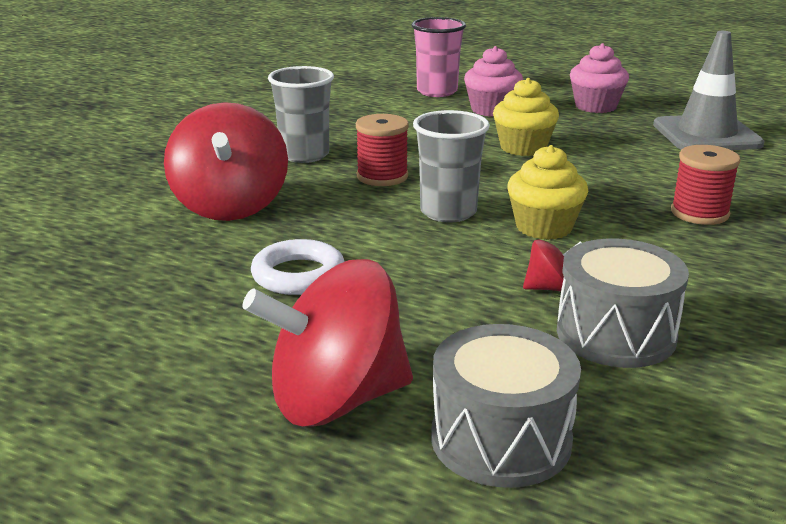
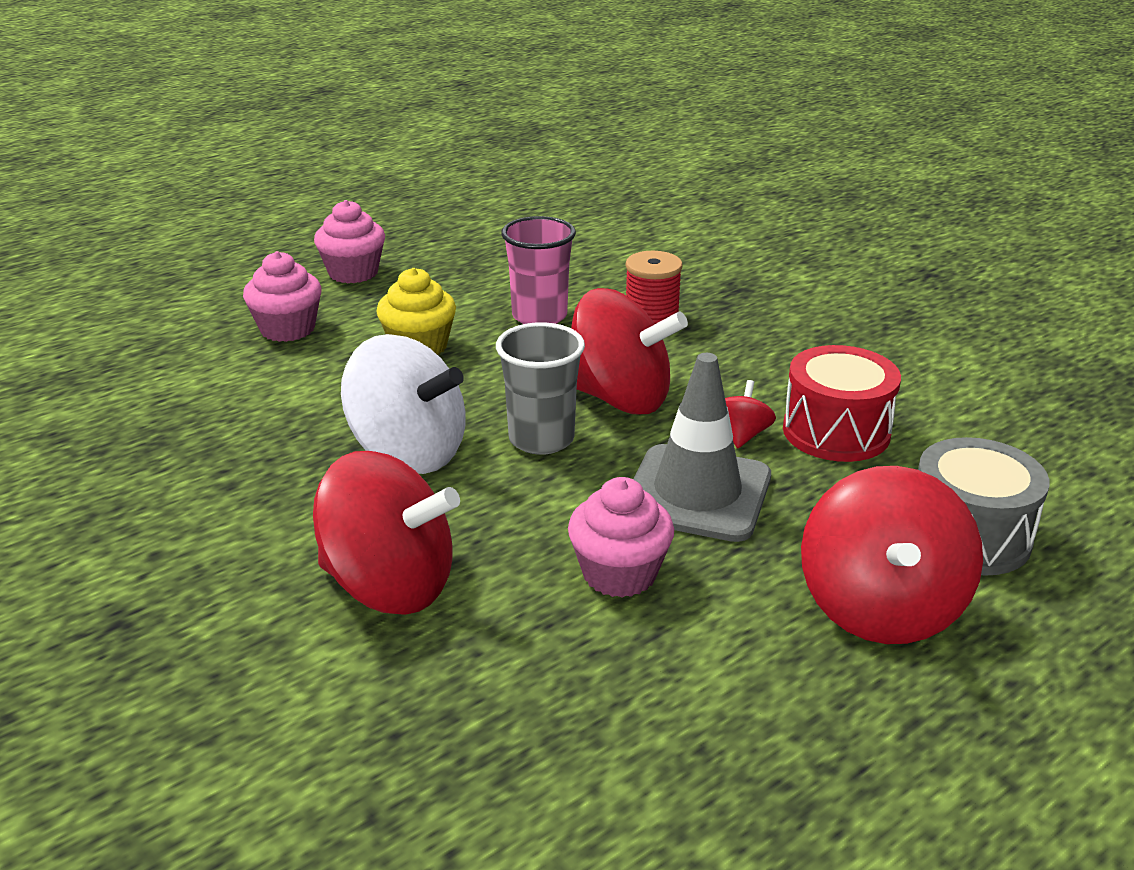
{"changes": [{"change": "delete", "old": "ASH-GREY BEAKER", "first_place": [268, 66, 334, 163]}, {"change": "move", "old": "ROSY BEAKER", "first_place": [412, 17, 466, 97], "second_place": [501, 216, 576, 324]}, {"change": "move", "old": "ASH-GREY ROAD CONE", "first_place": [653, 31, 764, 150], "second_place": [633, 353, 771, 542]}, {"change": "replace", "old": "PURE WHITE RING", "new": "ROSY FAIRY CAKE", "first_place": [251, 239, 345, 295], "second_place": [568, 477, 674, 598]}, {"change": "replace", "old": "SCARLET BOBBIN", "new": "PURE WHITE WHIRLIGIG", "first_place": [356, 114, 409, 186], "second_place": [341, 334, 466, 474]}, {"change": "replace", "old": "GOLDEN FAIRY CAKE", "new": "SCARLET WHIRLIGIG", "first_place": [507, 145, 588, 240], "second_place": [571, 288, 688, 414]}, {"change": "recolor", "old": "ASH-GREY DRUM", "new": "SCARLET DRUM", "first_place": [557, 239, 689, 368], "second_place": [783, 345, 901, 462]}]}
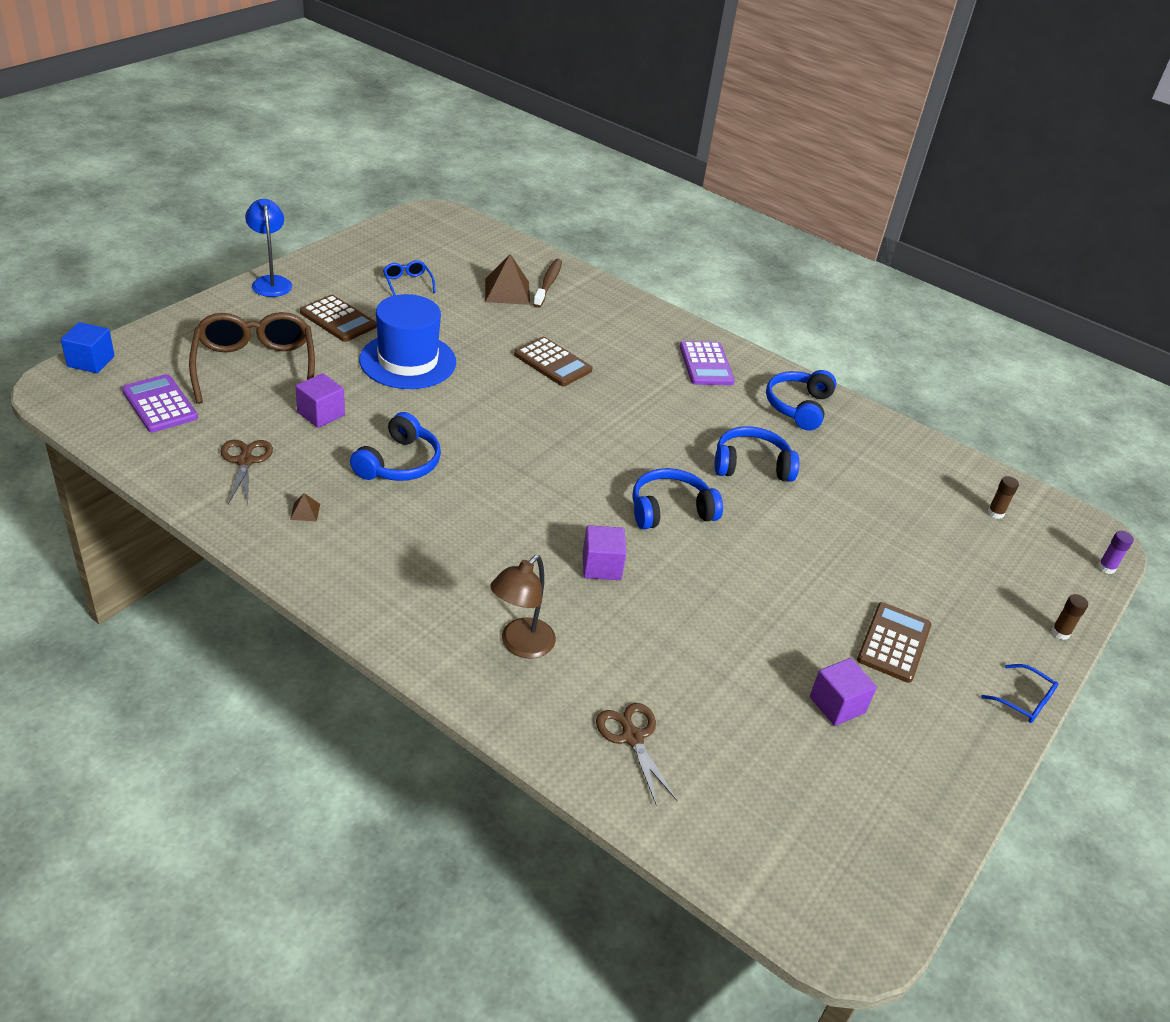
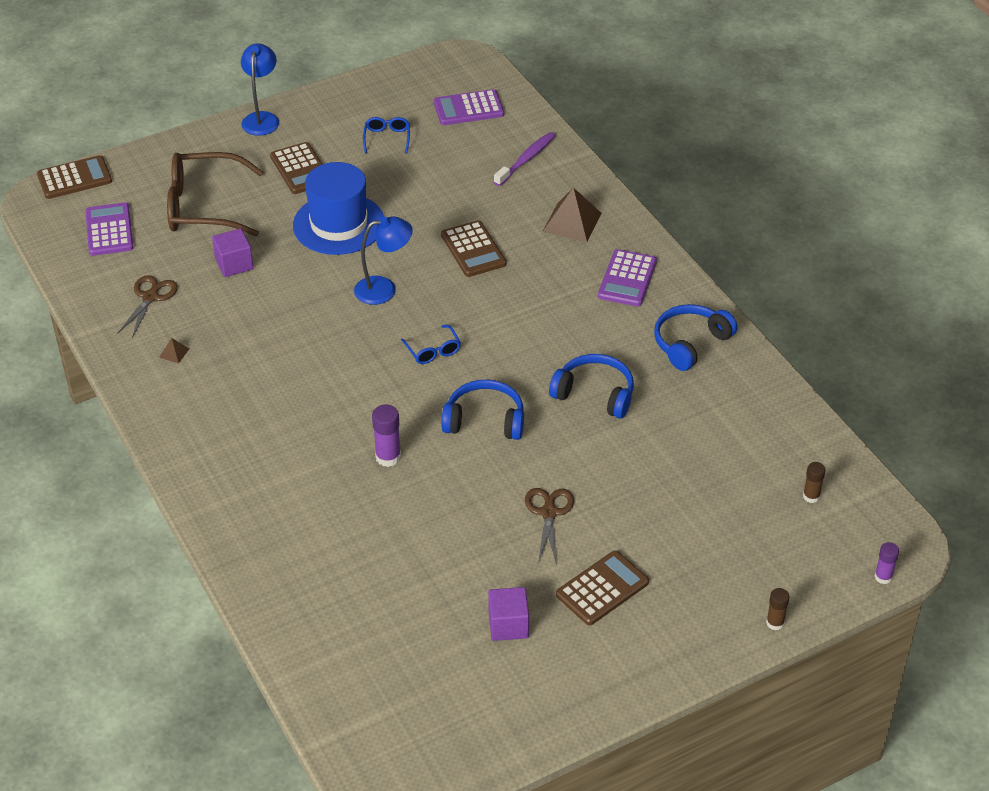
{"changes": [{"change": "delete", "old": "COBALT OVER-EAR HEADPHONES", "first_place": [350, 412, 441, 481]}, {"change": "delete", "old": "BROWN DESK LAMP", "first_place": [490, 555, 556, 659]}, {"change": "insert", "new": "COBALT DESK LAMP", "second_place": [354, 216, 413, 305]}, {"change": "insert", "new": "VIOLET CALCULATOR", "second_place": [434, 89, 504, 125]}, {"change": "move", "old": "BROWN SOLID PYRAMID", "first_place": [485, 254, 530, 305], "second_place": [543, 187, 602, 242]}, {"change": "move", "old": "BROWN SCISSORS", "first_place": [596, 703, 677, 806], "second_place": [525, 488, 574, 565]}, {"change": "move", "old": "COBALT EYEGLASSES", "first_place": [981, 664, 1058, 723], "second_place": [401, 325, 461, 364]}, {"change": "replace", "old": "COBALT SOLID CUBE", "new": "BROWN CALCULATOR", "first_place": [61, 322, 115, 373], "second_place": [37, 155, 112, 199]}, {"change": "replace", "old": "VIOLET SOLID CUBE", "new": "VIOLET GLUE", "first_place": [583, 525, 626, 580], "second_place": [372, 405, 401, 467]}, {"change": "recolor", "old": "BROWN TOOTHBRUSH", "new": "VIOLET TOOTHBRUSH", "first_place": [533, 259, 562, 308], "second_place": [494, 132, 555, 186]}, {"change": "rotate", "old": "BROWN EYEGLASSES", "first_place": [189, 312, 315, 404], "second_place": [167, 152, 263, 236], "degrees": -105}]}
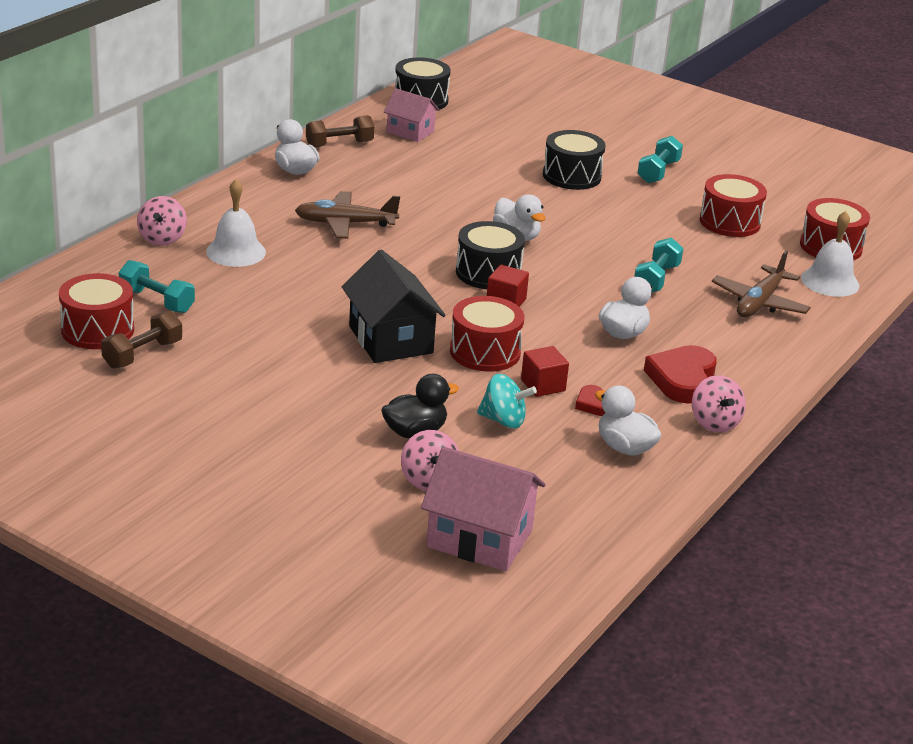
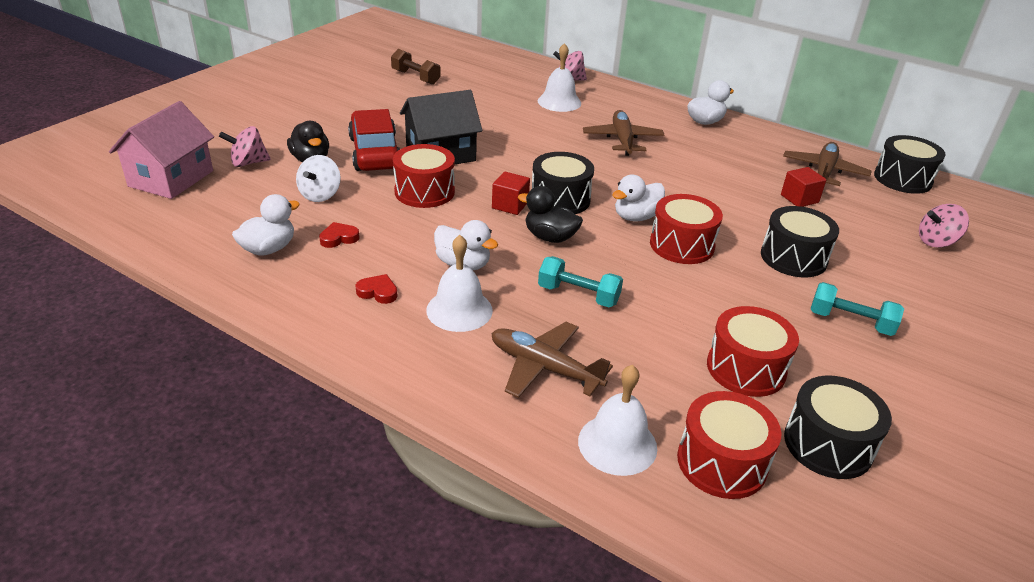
{"changes": [{"change": "delete", "old": "TURQUOISE HAND WEIGHT", "first_place": [119, 260, 195, 313]}, {"change": "delete", "old": "BROWN HAND WEIGHT", "first_place": [306, 115, 374, 147]}, {"change": "insert", "new": "SCARLET CAR", "second_place": [348, 109, 400, 171]}, {"change": "insert", "new": "PURE WHITE SCHOOL BELL", "second_place": [426, 235, 493, 332]}, {"change": "insert", "new": "JET-BLACK RUBBER DUCK", "second_place": [518, 186, 583, 243]}, {"change": "insert", "new": "JET-BLACK DRUM", "second_place": [784, 375, 892, 479]}, {"change": "move", "old": "SCARLET DRUM", "first_place": [59, 273, 134, 349], "second_place": [650, 194, 723, 264]}, {"change": "move", "old": "SCARLET SOLID CUBE", "first_place": [521, 346, 569, 397], "second_place": [781, 167, 826, 207]}, {"change": "move", "old": "ROSY WHIRLIGIG", "first_place": [692, 375, 746, 432], "second_place": [919, 204, 969, 248]}, {"change": "replace", "old": "ROSY COTTAGE", "new": "BROWN PLANE", "first_place": [384, 88, 440, 142], "second_place": [783, 142, 872, 186]}, {"change": "recolor", "old": "TURQUOISE WHIRLIGIG", "new": "PURE WHITE WHIRLIGIG", "first_place": [477, 374, 537, 428], "second_place": [296, 155, 341, 202]}, {"change": "resize", "old": "SCARLET HEART SHAPE", "first_place": [644, 345, 717, 404], "second_place": [355, 274, 398, 304], "factor": 0.51}]}
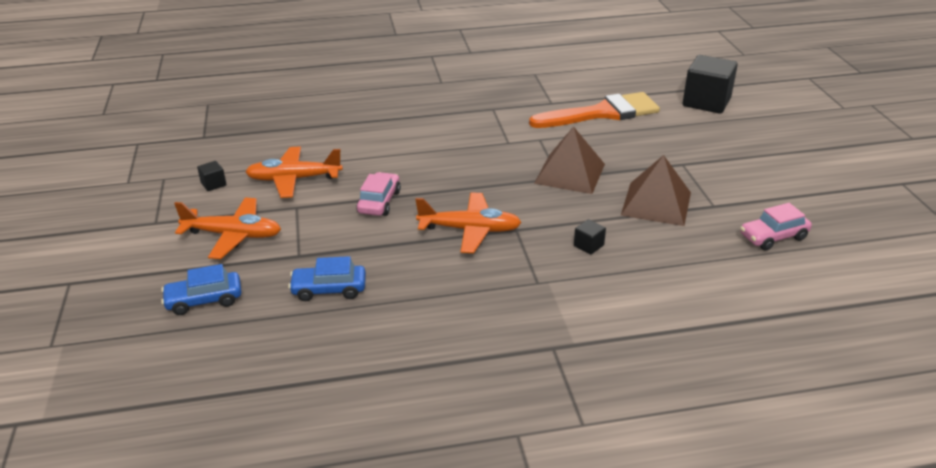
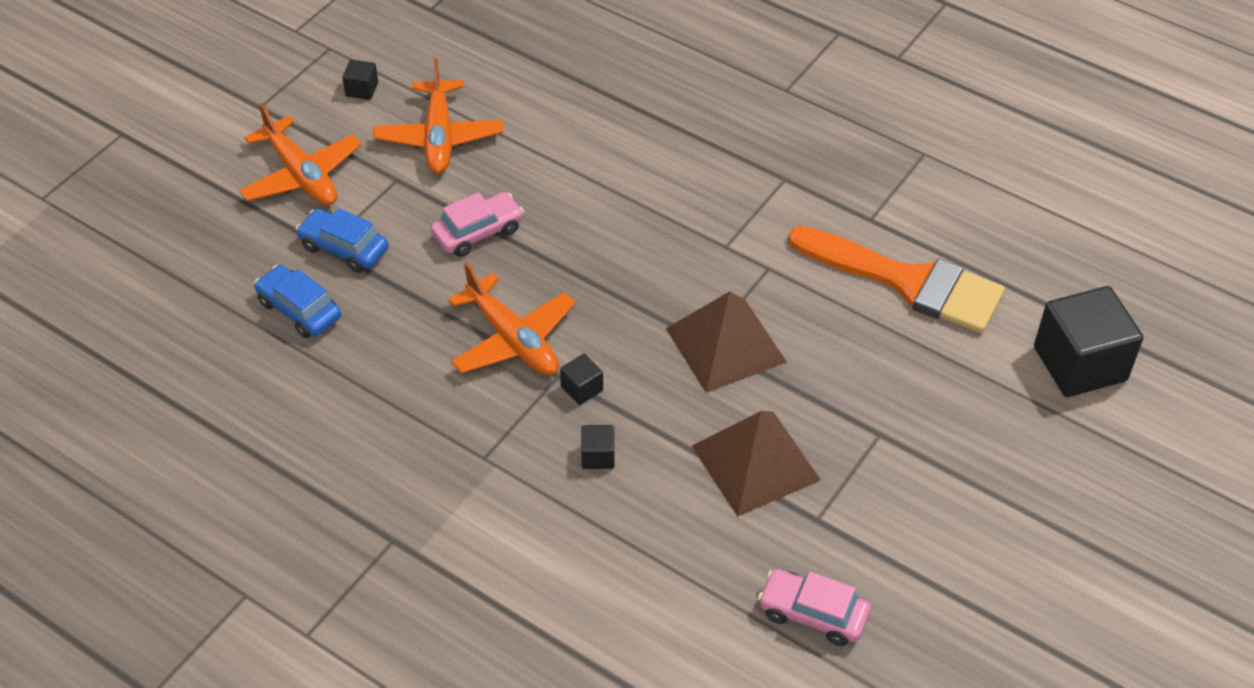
{"changes": [{"change": "insert", "new": "JET-BLACK SOLID CUBE", "second_place": [560, 354, 603, 405]}, {"change": "move", "old": "COBALT CAR", "first_place": [161, 264, 241, 315], "second_place": [296, 208, 389, 273]}, {"change": "rotate", "old": "ORANGE PLANE", "first_place": [245, 147, 343, 198], "second_place": [373, 58, 503, 174], "degrees": -135}]}
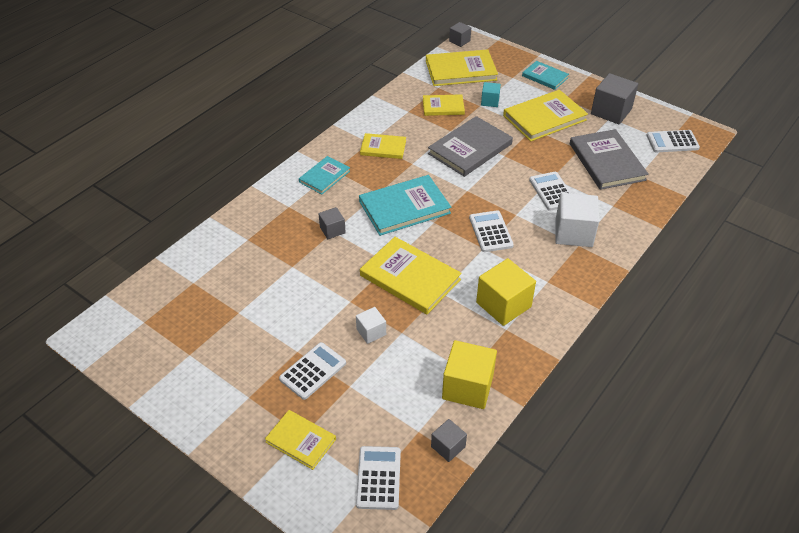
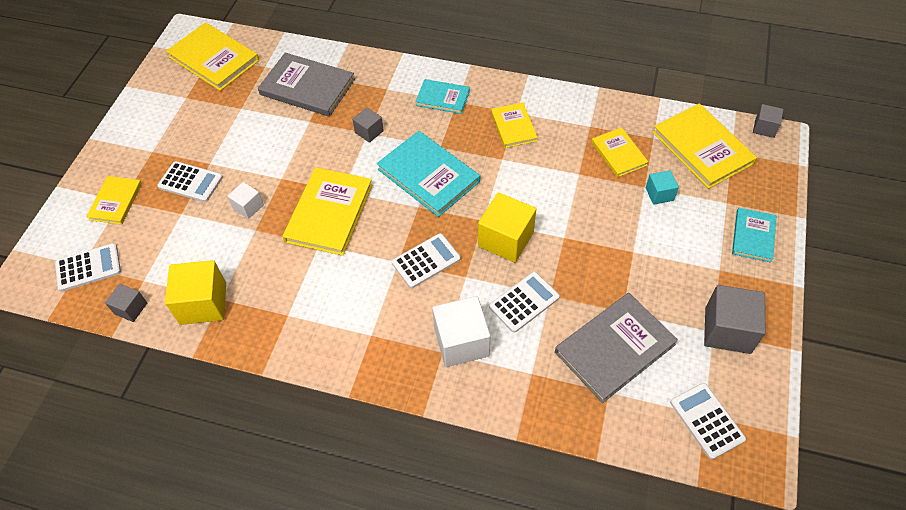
{"changes": [{"change": "move", "old": "ASH-GREY BOOK", "first_place": [428, 116, 513, 177], "second_place": [258, 53, 355, 117]}, {"change": "move", "old": "GOLDEN SOLID CUBE", "first_place": [476, 258, 536, 326], "second_place": [478, 192, 536, 263]}, {"change": "move", "old": "GOLDEN BOOK", "first_place": [503, 90, 588, 141], "second_place": [166, 22, 259, 91]}]}
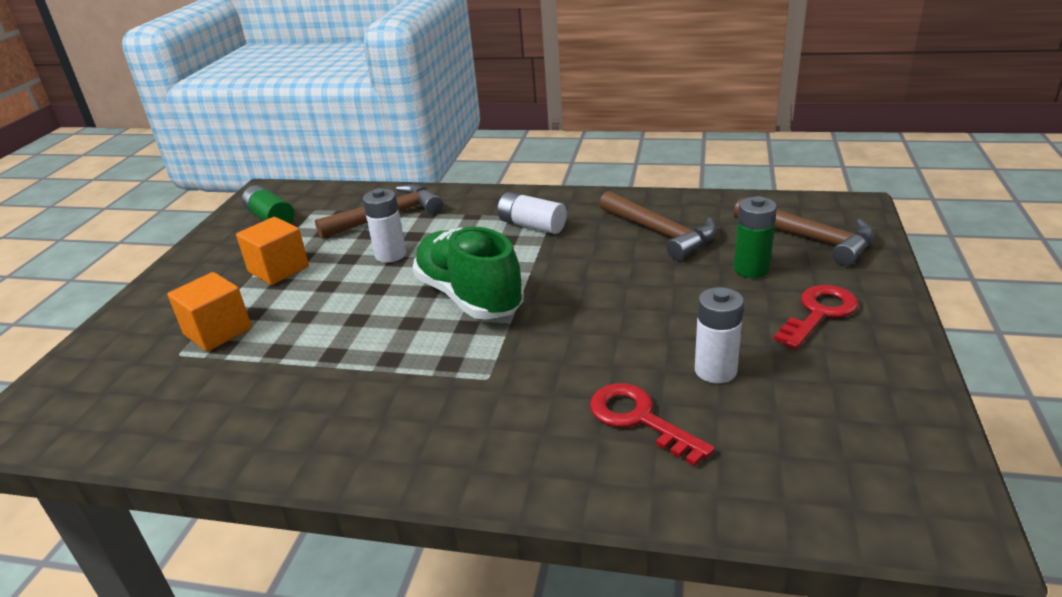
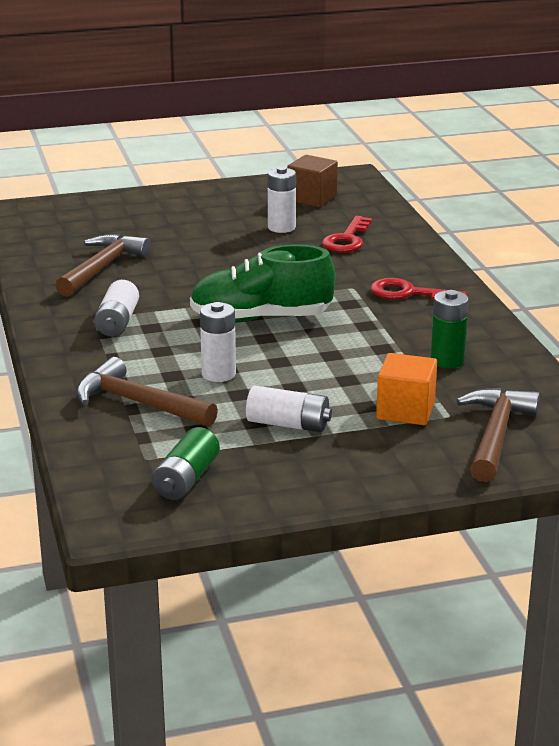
{"changes": [{"change": "insert", "new": "BROWN SOLID CUBE", "second_place": [287, 155, 338, 207]}, {"change": "move", "old": "GREEN POWER CELL", "first_place": [734, 196, 777, 278], "second_place": [431, 290, 469, 369]}, {"change": "move", "old": "BROWN HAMMER", "first_place": [734, 198, 874, 266], "second_place": [456, 388, 540, 482]}, {"change": "move", "old": "SCARLET LATCHKEY", "first_place": [773, 285, 858, 349], "second_place": [371, 278, 467, 301]}, {"change": "replace", "old": "ORANGE SOLID CUBE", "new": "PURE WHITE POWER CELL", "first_place": [236, 217, 309, 285], "second_place": [246, 386, 332, 432]}, {"change": "rotate", "old": "GREEN SHOE", "first_place": [413, 227, 524, 320], "second_place": [190, 245, 335, 322], "degrees": 60}]}
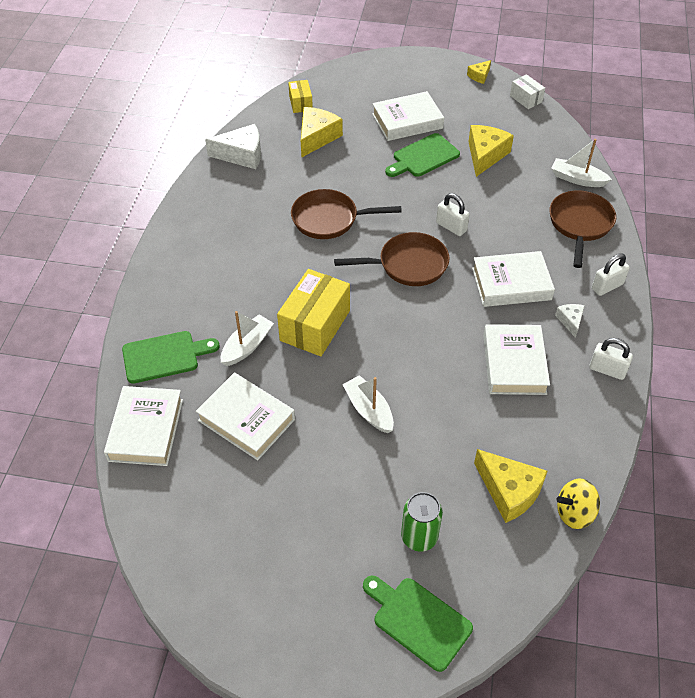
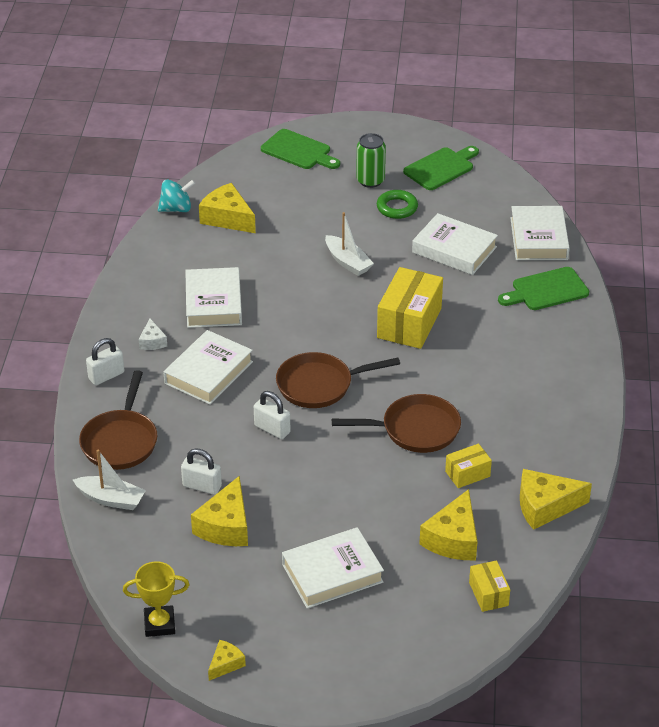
{"changes": [{"change": "delete", "old": "PURE WHITE TOY BOAT", "first_place": [221, 311, 274, 366]}, {"change": "insert", "new": "GREEN RING", "second_place": [377, 190, 418, 219]}, {"change": "insert", "new": "GOLDEN PACKAGE", "second_place": [445, 444, 492, 488]}, {"change": "move", "old": "GREEN BREAD BOARD", "first_place": [385, 133, 460, 177], "second_place": [403, 146, 479, 190]}, {"change": "move", "old": "GREEN CAN", "first_place": [401, 492, 443, 552], "second_place": [356, 133, 386, 188]}, {"change": "move", "old": "PURE WHITE LOCK", "first_place": [589, 338, 633, 380], "second_place": [181, 448, 222, 495]}, {"change": "replace", "old": "PURE WHITE PACKAGE", "new": "GOLDEN AWARD CUP", "first_place": [510, 74, 545, 109], "second_place": [123, 561, 189, 637]}, {"change": "recolor", "old": "PURE WHITE PIECE OF CHEESE", "new": "GOLDEN PIECE OF CHEESE", "first_place": [205, 124, 261, 169], "second_place": [520, 469, 592, 530]}, {"change": "recolor", "old": "GOLDEN WHIRLIGIG", "new": "TURQUOISE WHIRLIGIG", "first_place": [557, 479, 600, 529], "second_place": [158, 180, 195, 212]}, {"change": "rotate", "old": "PURE WHITE BOOK", "first_place": [472, 251, 555, 307], "second_place": [164, 330, 253, 405], "degrees": -45}]}
